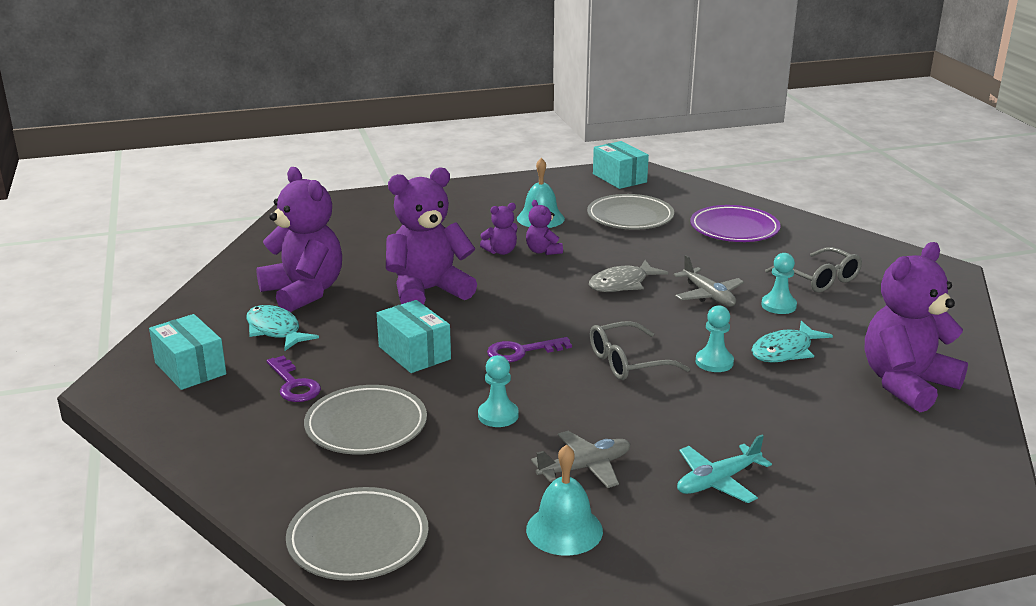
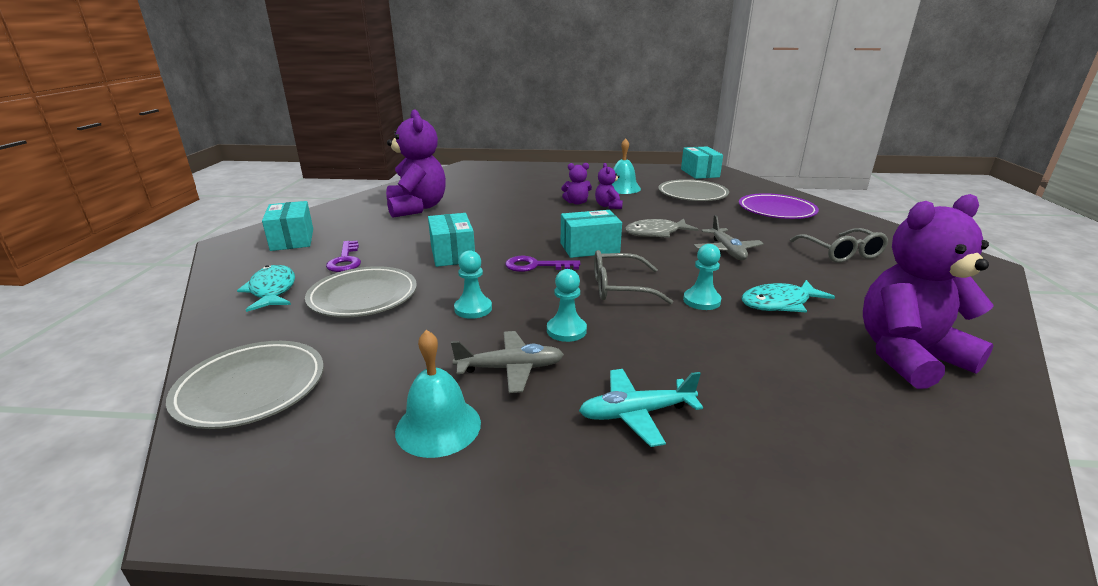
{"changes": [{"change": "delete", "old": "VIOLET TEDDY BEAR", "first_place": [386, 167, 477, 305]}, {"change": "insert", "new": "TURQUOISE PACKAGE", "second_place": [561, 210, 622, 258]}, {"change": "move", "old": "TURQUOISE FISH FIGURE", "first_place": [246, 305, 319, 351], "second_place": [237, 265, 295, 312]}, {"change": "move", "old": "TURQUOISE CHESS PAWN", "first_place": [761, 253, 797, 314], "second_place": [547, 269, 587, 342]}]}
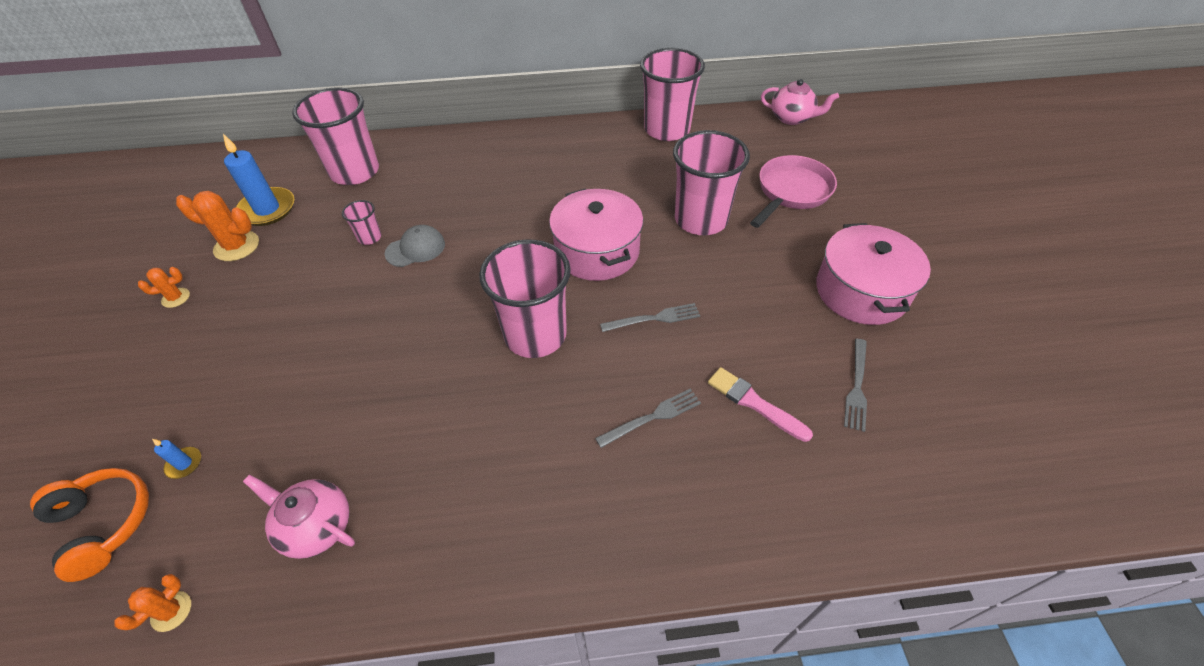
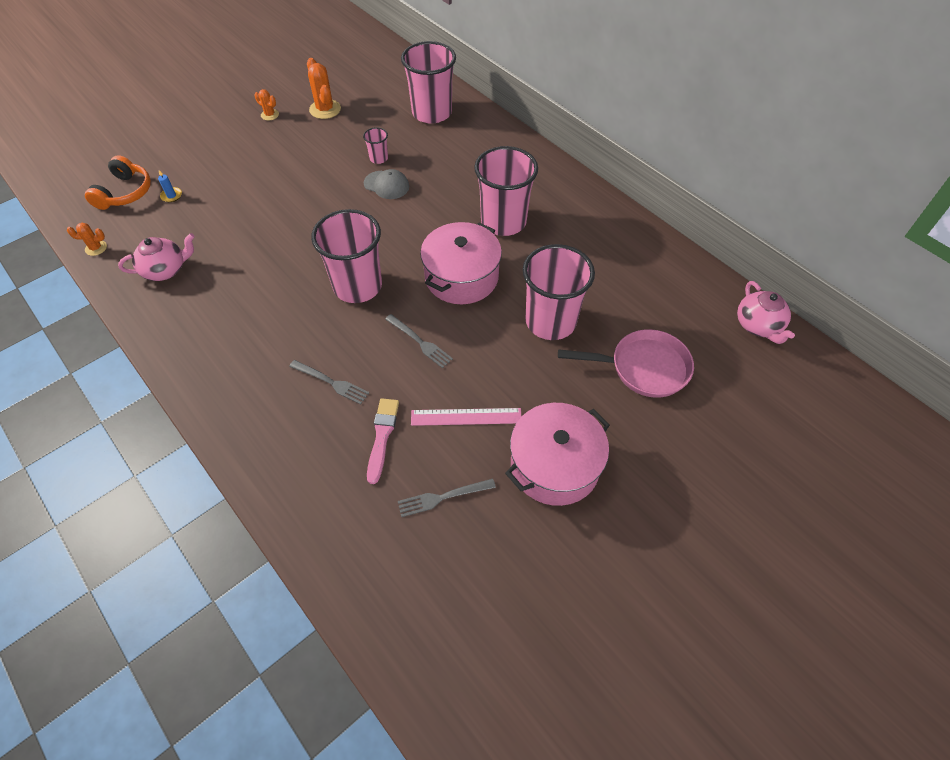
{"changes": [{"change": "delete", "old": "COBALT WAX CANDLE", "first_place": [223, 134, 294, 226]}, {"change": "insert", "new": "ROSY MEASURING STICK", "second_place": [411, 408, 521, 426]}, {"change": "move", "old": "ROSY BEAKER", "first_place": [640, 48, 705, 141], "second_place": [474, 146, 538, 236]}, {"change": "rotate", "old": "ROSY TEA POT", "first_place": [243, 475, 355, 559], "second_place": [118, 233, 195, 281], "degrees": 75}]}
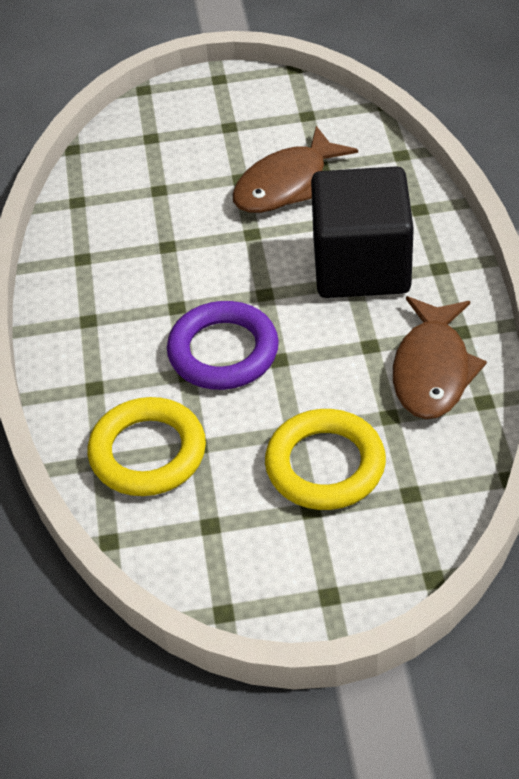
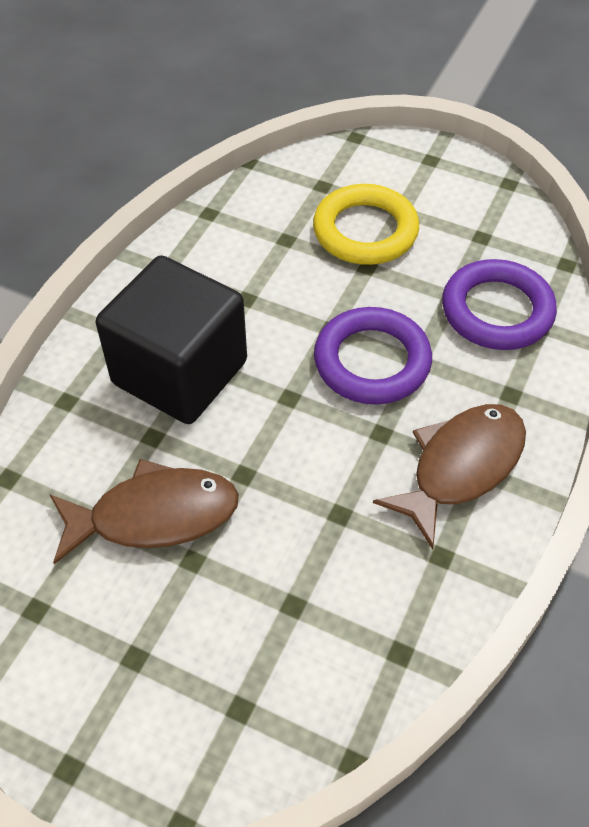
{"changes": [{"change": "move", "old": "BROWN FISH FIGURE", "first_place": [393, 296, 487, 419], "second_place": [373, 404, 526, 549]}, {"change": "recolor", "old": "GOLDEN RING", "new": "VIOLET RING", "first_place": [88, 397, 206, 496], "second_place": [442, 259, 557, 350]}]}
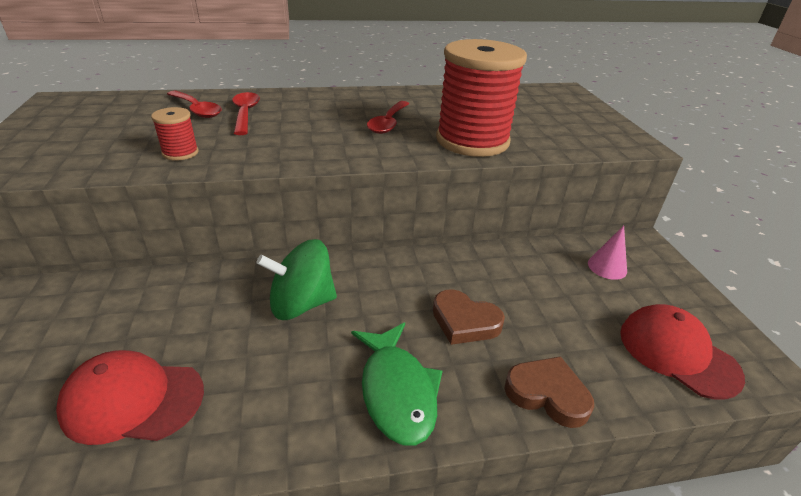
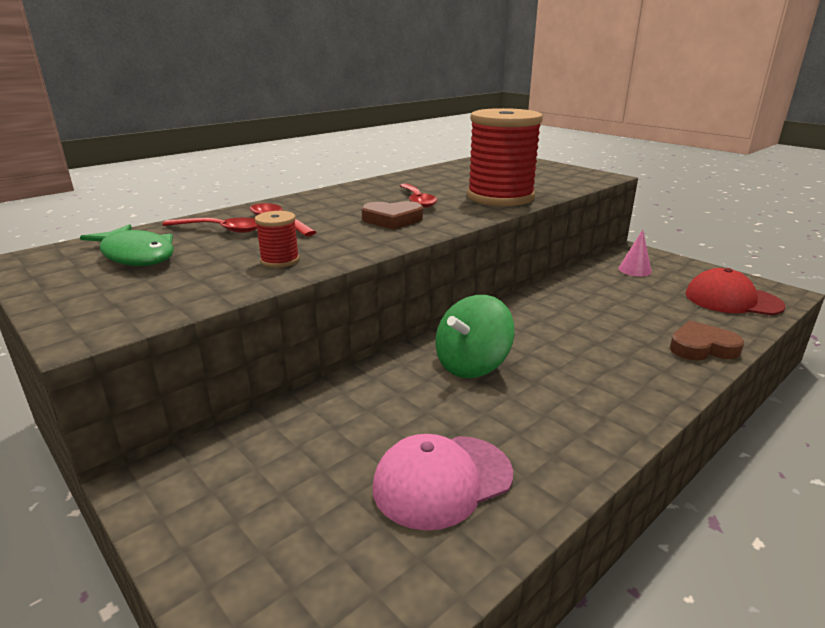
{"changes": [{"change": "move", "old": "GREEN FISH FIGURE", "first_place": [351, 322, 443, 446], "second_place": [80, 224, 174, 266]}, {"change": "move", "old": "BROWN HEART SHAPE", "first_place": [433, 289, 505, 345], "second_place": [361, 201, 423, 230]}, {"change": "recolor", "old": "SCARLET PEAKED CAP", "new": "ROSY PEAKED CAP", "first_place": [56, 350, 204, 445], "second_place": [372, 434, 513, 531]}]}
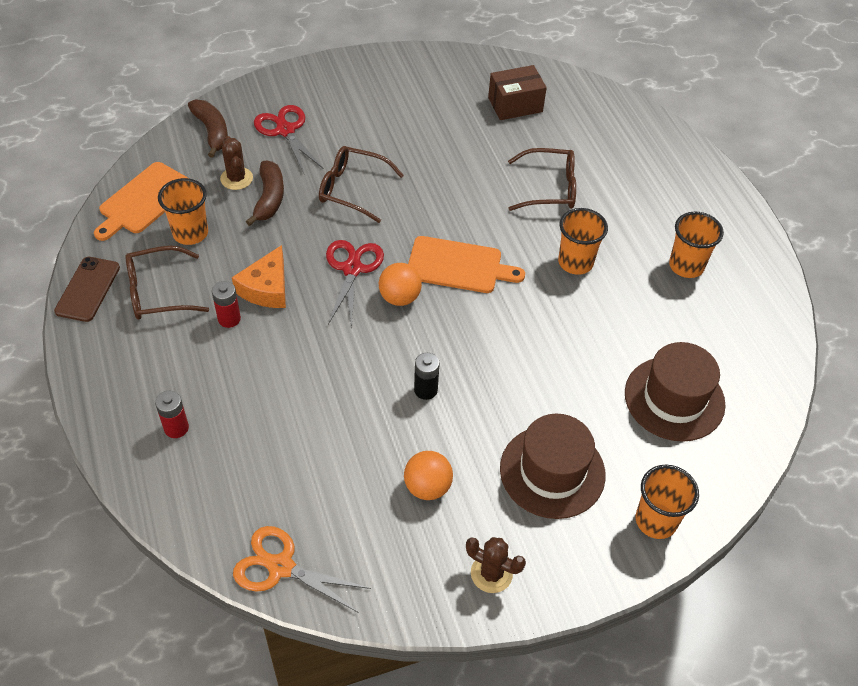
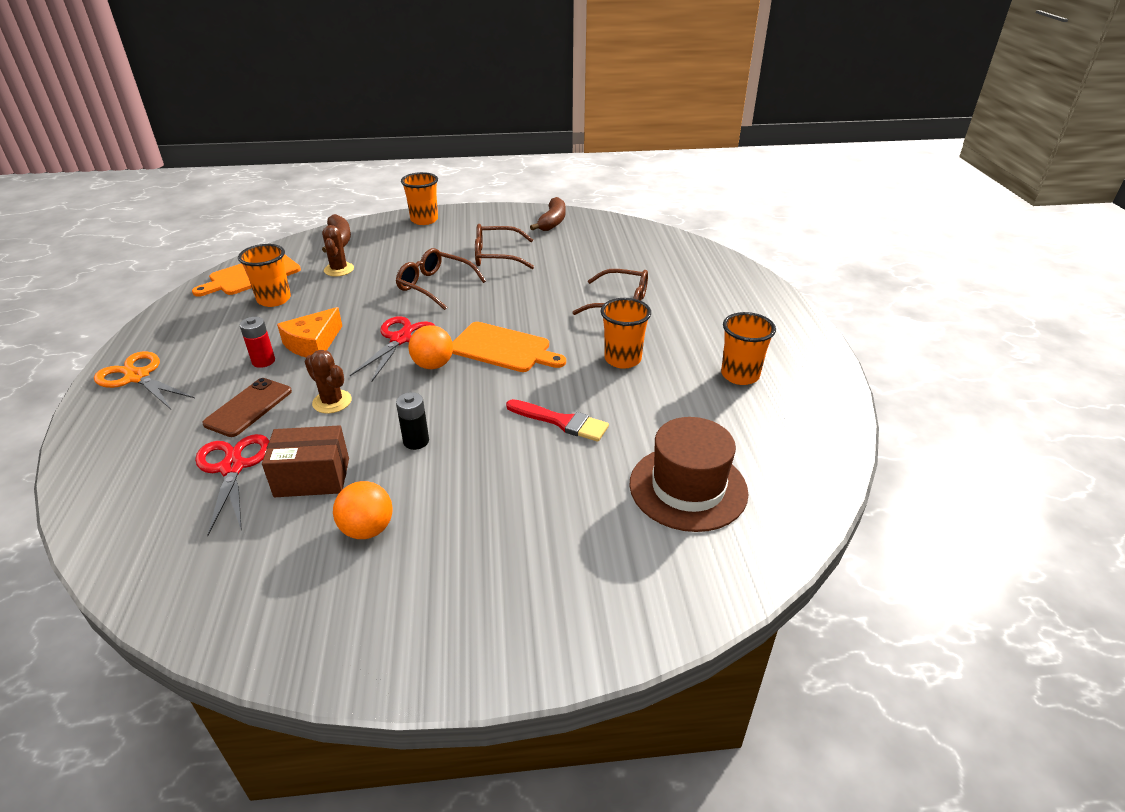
{"changes": [{"change": "delete", "old": "SCARLET POWER CELL", "first_place": [155, 391, 189, 438]}, {"change": "delete", "old": "BROWN HAT", "first_place": [500, 414, 606, 519]}, {"change": "insert", "new": "SCARLET PAINTBRUSH", "second_place": [506, 399, 609, 442]}, {"change": "move", "old": "BROWN MOBILE PHONE", "first_place": [54, 257, 120, 322], "second_place": [202, 378, 292, 437]}, {"change": "move", "old": "BROWN EYEGLASSES", "first_place": [126, 246, 209, 320], "second_place": [475, 224, 534, 269]}, {"change": "move", "old": "ORANGE SCISSORS", "first_place": [233, 526, 371, 613], "second_place": [94, 351, 195, 409]}, {"change": "move", "old": "BROWN TOY BANANA", "first_place": [246, 161, 284, 226], "second_place": [530, 197, 566, 231]}, {"change": "move", "old": "SCARLET SCISSORS", "first_place": [254, 105, 324, 174], "second_place": [195, 434, 269, 536]}, {"change": "move", "old": "BROWN SAGUARO CACTUS", "first_place": [466, 537, 526, 593], "second_place": [305, 350, 352, 413]}, {"change": "move", "old": "BROWN PACKAGE", "first_place": [488, 65, 547, 120], "second_place": [262, 425, 349, 497]}, {"change": "move", "old": "ORANGE BEAKER", "first_place": [636, 465, 699, 539], "second_place": [401, 172, 438, 225]}]}
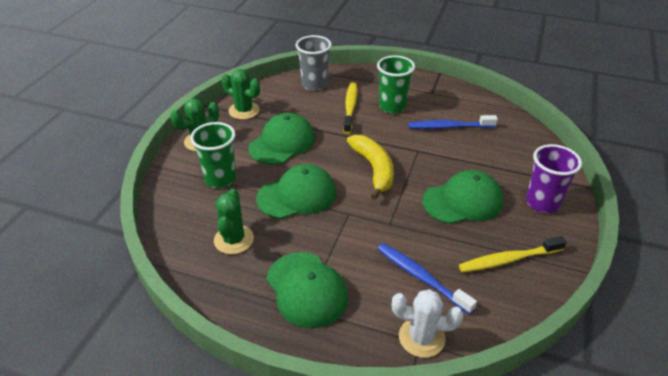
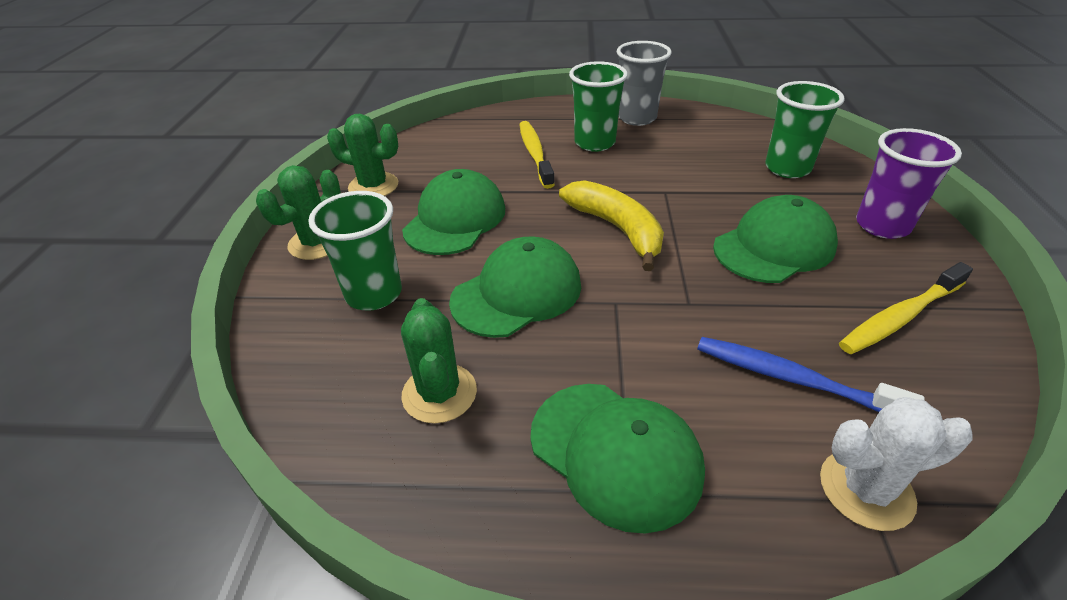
{"changes": [{"change": "delete", "old": "COBALT TOOTHBRUSH", "first_place": [408, 115, 498, 129]}, {"change": "insert", "new": "GREEN BEAKER", "second_place": [765, 81, 845, 178]}, {"change": "move", "old": "ASH-GREY BEAKER", "first_place": [296, 35, 332, 91], "second_place": [617, 41, 672, 126]}]}
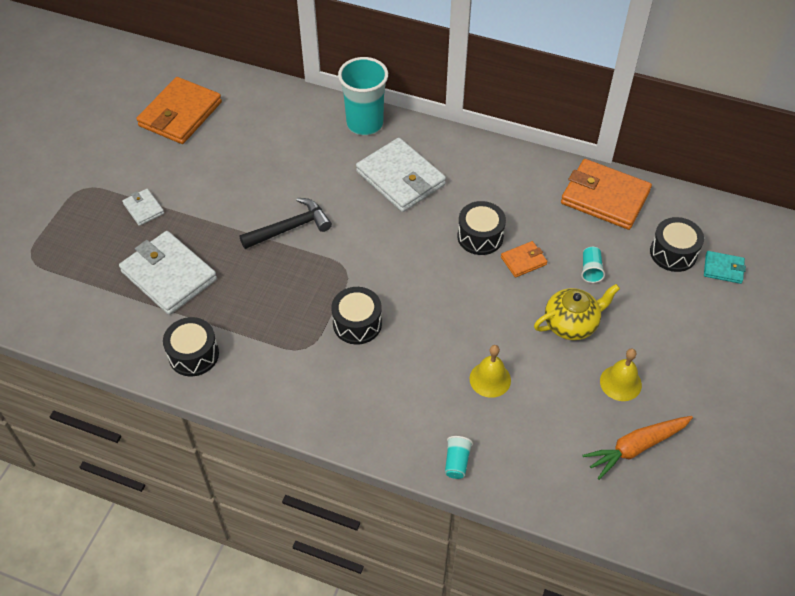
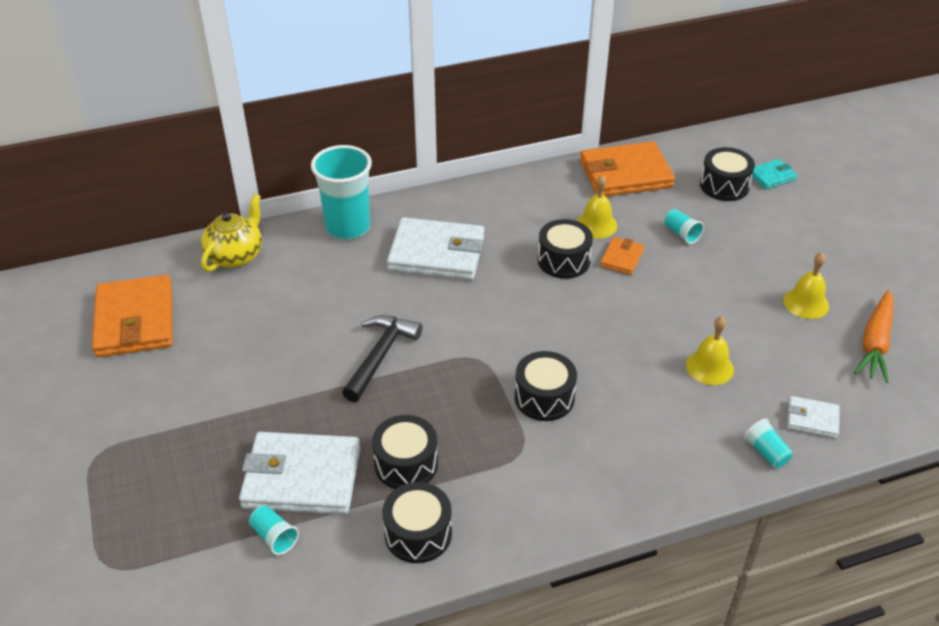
{"changes": [{"change": "insert", "new": "TURQUOISE BEAKER", "second_place": [249, 505, 299, 555]}, {"change": "insert", "new": "JET-BLACK DRUM", "second_place": [372, 415, 438, 489]}, {"change": "insert", "new": "GOLDEN SCHOOL BELL", "second_place": [577, 175, 618, 238]}, {"change": "move", "old": "PURE WHITE CARD WALLET", "first_place": [122, 189, 164, 226], "second_place": [787, 396, 840, 438]}, {"change": "move", "old": "GOLDEN TEA POT", "first_place": [534, 284, 620, 340], "second_place": [201, 194, 262, 272]}]}
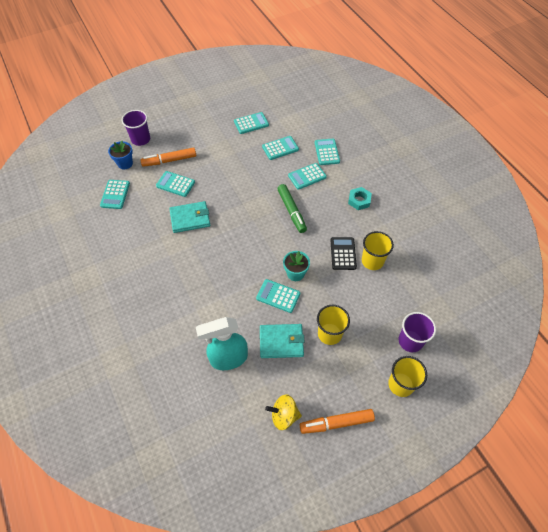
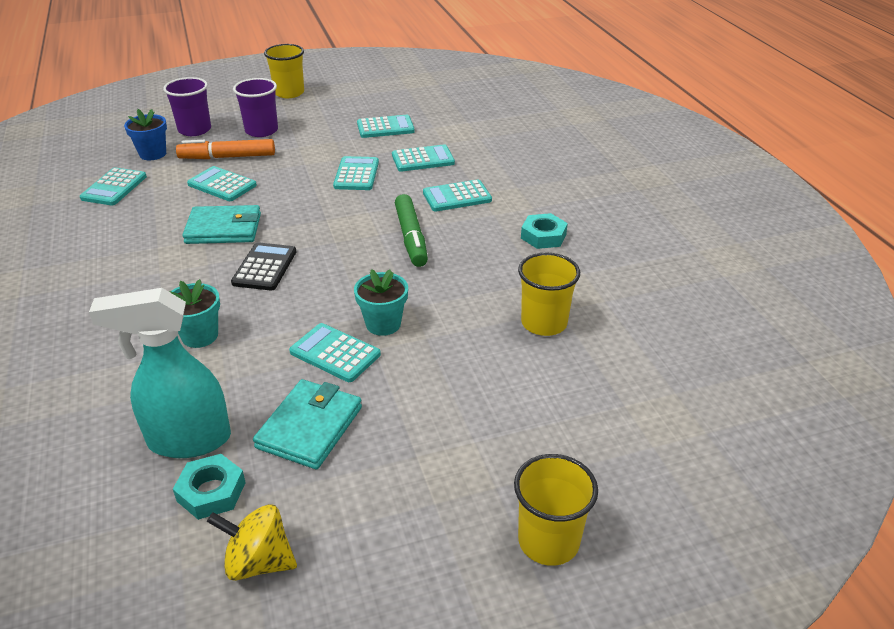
{"changes": [{"change": "delete", "old": "ORANGE MARKER PEN", "first_place": [300, 409, 375, 434]}, {"change": "insert", "new": "TURQUOISE POTTED PLANT", "second_place": [169, 279, 220, 348]}, {"change": "insert", "new": "TURQUOISE NUT", "second_place": [173, 454, 246, 520]}, {"change": "move", "old": "TURQUOISE CALCULATOR", "first_place": [315, 139, 340, 165], "second_place": [333, 156, 379, 190]}, {"change": "move", "old": "GOLDEN BEAKER", "first_place": [317, 305, 350, 345], "second_place": [264, 44, 304, 98]}, {"change": "move", "old": "JET-BLACK CALCULATOR", "first_place": [330, 237, 357, 270], "second_place": [231, 242, 296, 291]}, {"change": "move", "old": "VIOLET BEAKER", "first_place": [398, 312, 436, 352], "second_place": [233, 78, 278, 137]}, {"change": "rotate", "old": "TURQUOISE CARD WALLET", "first_place": [260, 324, 305, 358], "second_place": [253, 379, 362, 469], "degrees": -75}]}
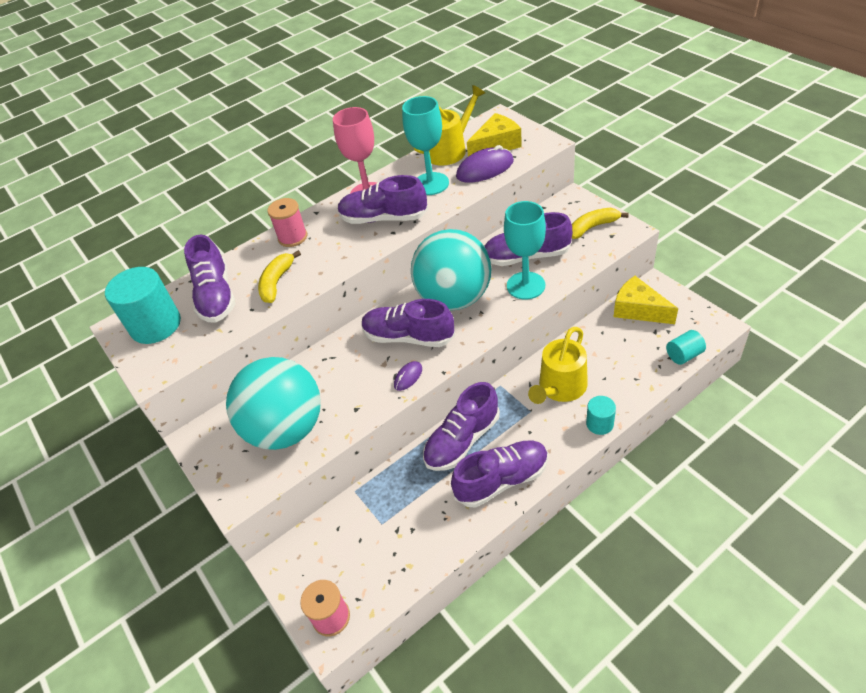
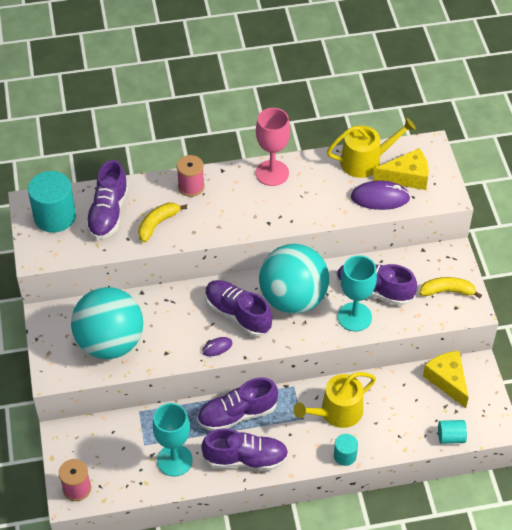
{"changes": [{"change": "delete", "old": "VIOLET SHOE", "first_place": [338, 175, 428, 224]}, {"change": "move", "old": "TURQUOISE GOBLET", "first_place": [402, 96, 449, 195], "second_place": [153, 403, 193, 476]}]}
